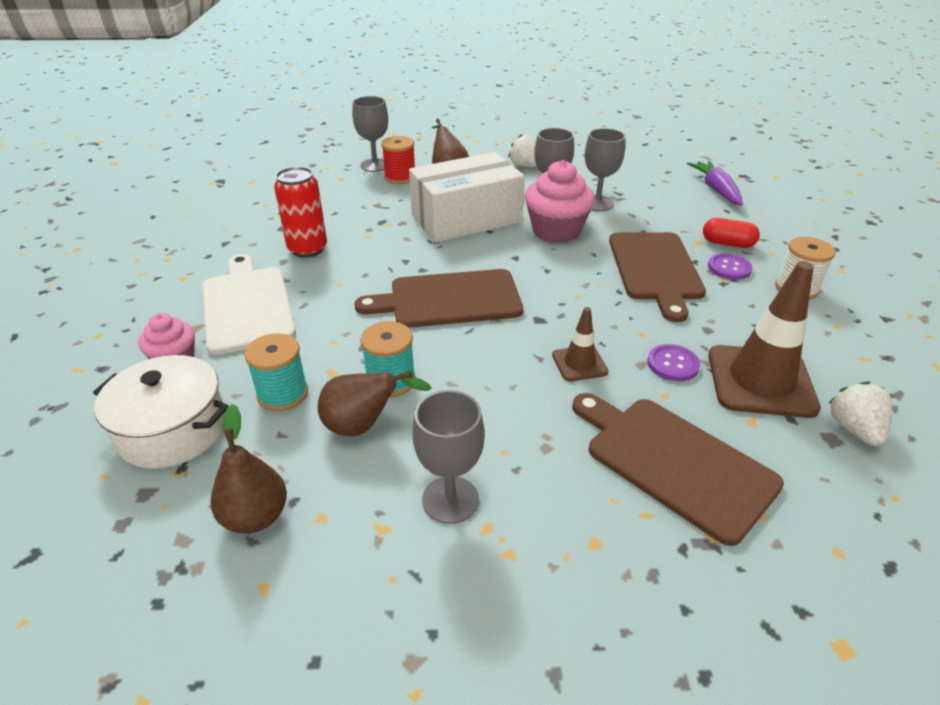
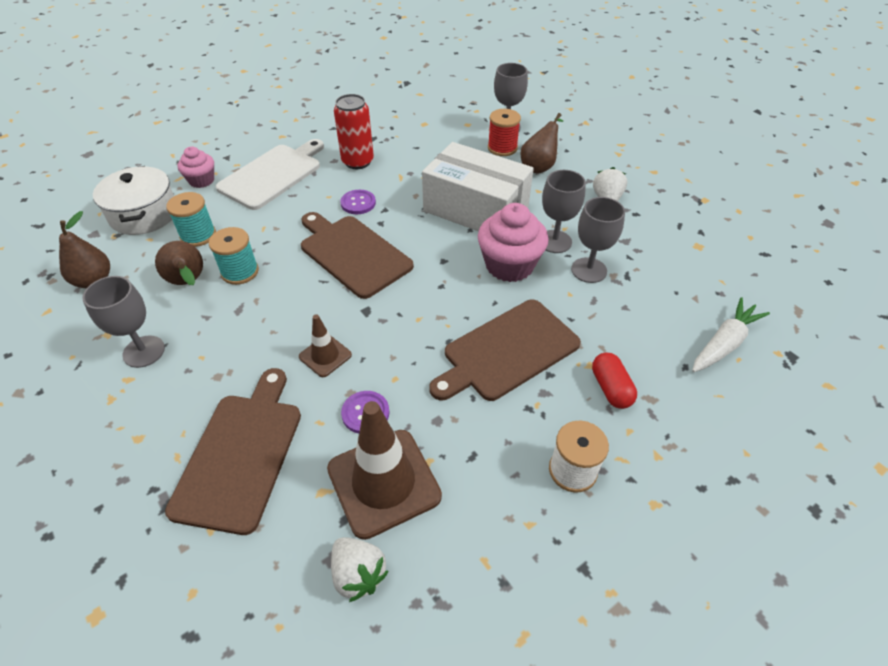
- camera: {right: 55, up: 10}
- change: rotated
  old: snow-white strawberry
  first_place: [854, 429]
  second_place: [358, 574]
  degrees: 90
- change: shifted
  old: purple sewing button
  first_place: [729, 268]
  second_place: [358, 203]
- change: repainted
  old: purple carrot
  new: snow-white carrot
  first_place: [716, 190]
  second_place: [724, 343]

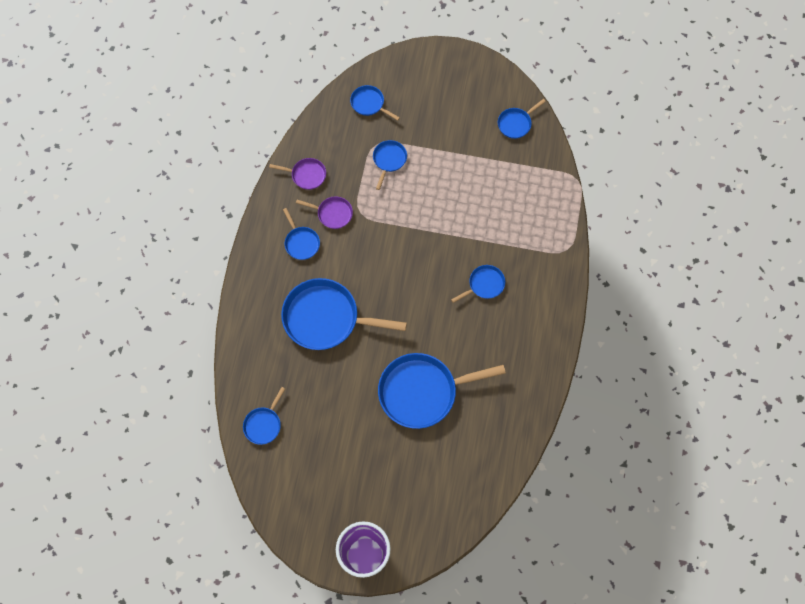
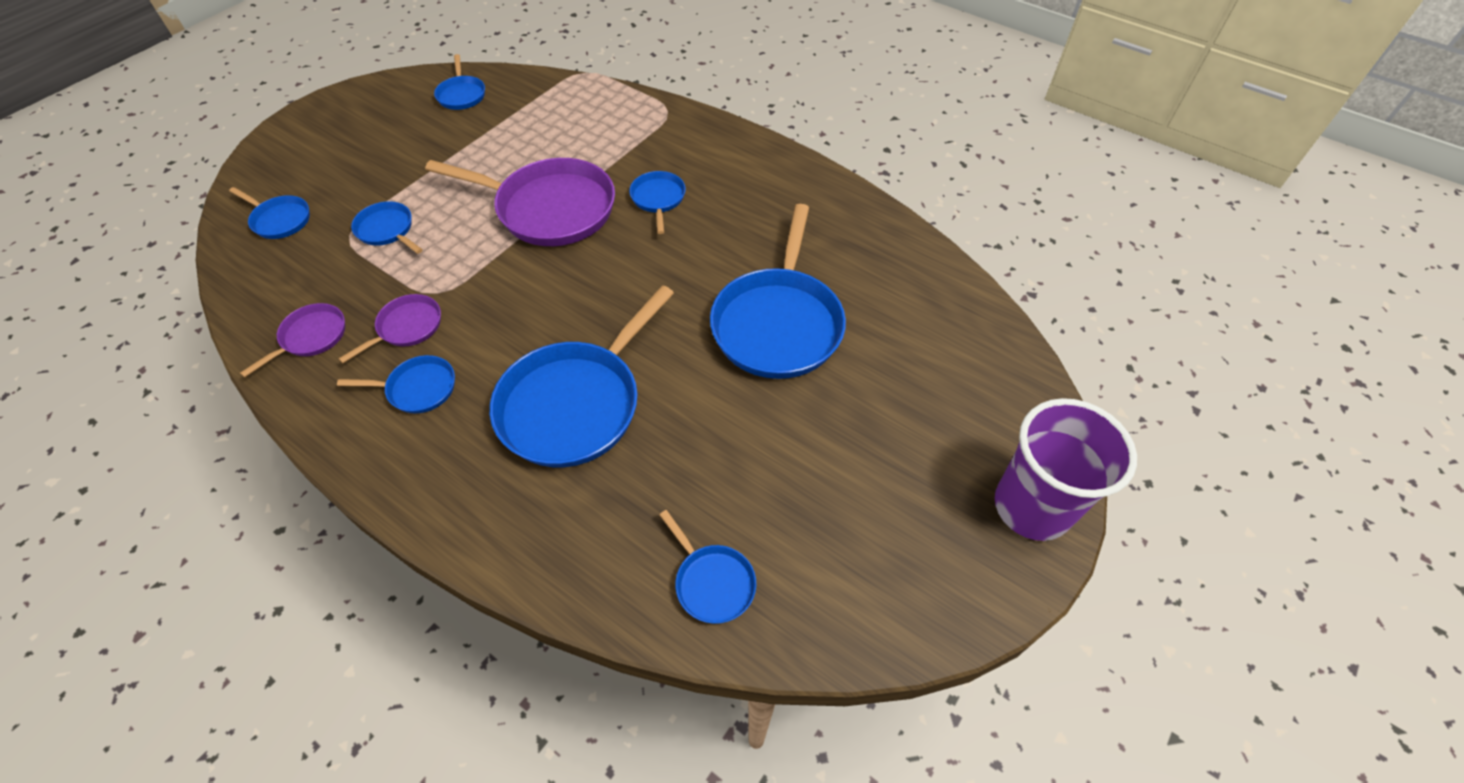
- camera: {right: -65, up: -15}
- change: rotated
  old: cobalt skillet
  first_place: [369, 104]
  second_place: [279, 220]
  degrees: -120
- change: new
  new: purple skillet
  second_place: [549, 209]

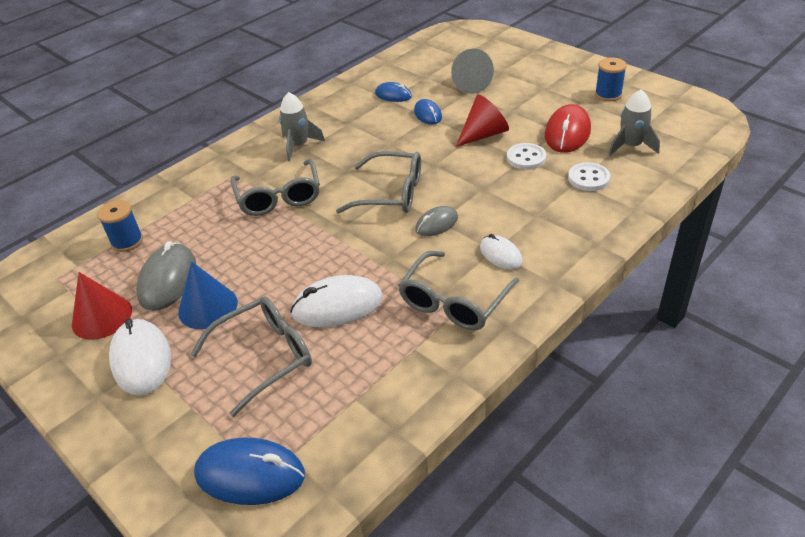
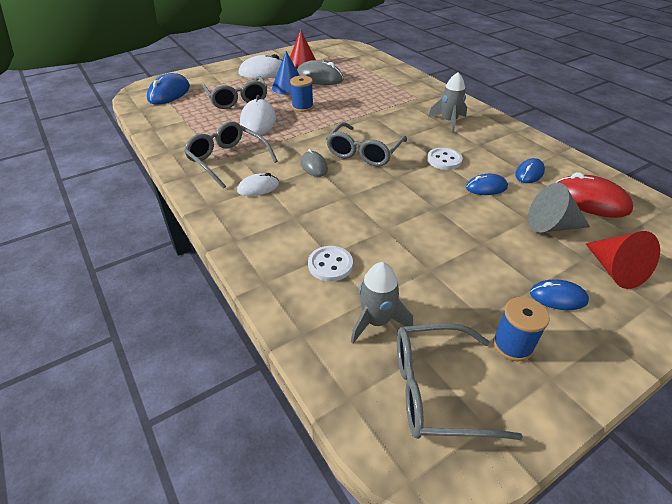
- camera: {right: 100, up: 0}
- change: shifted
  old: cobalt bobbin
  first_place: [127, 241]
  second_place: [302, 107]
- change: shifted
  old: ash-grey glasses
  first_place: [279, 197]
  second_place: [437, 390]
- change: shifted
  old: snow-white sewing button
  first_place: [526, 158]
  second_place: [444, 160]
- change: new
  new: cobalt computer mouse
  second_place: [558, 297]
- change: shifted
  old: crimson computer mouse
  first_place: [567, 133]
  second_place: [590, 200]
- change: shifted
  old: crimson solid cone
  first_place: [483, 134]
  second_place: [614, 270]

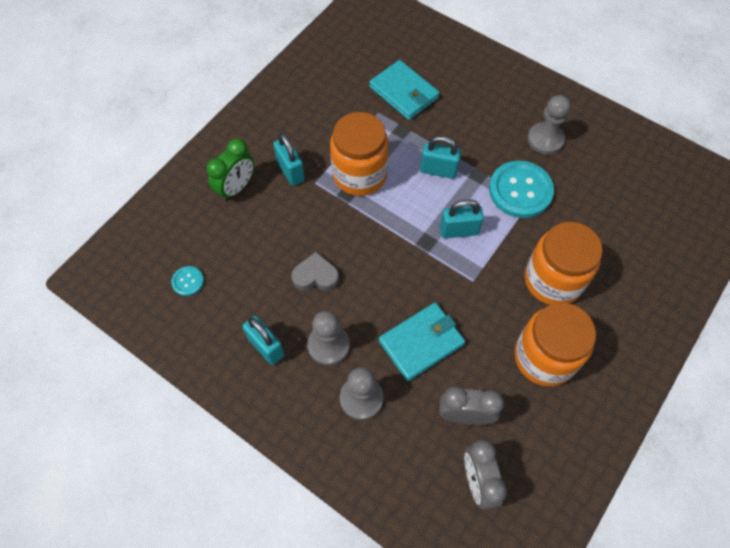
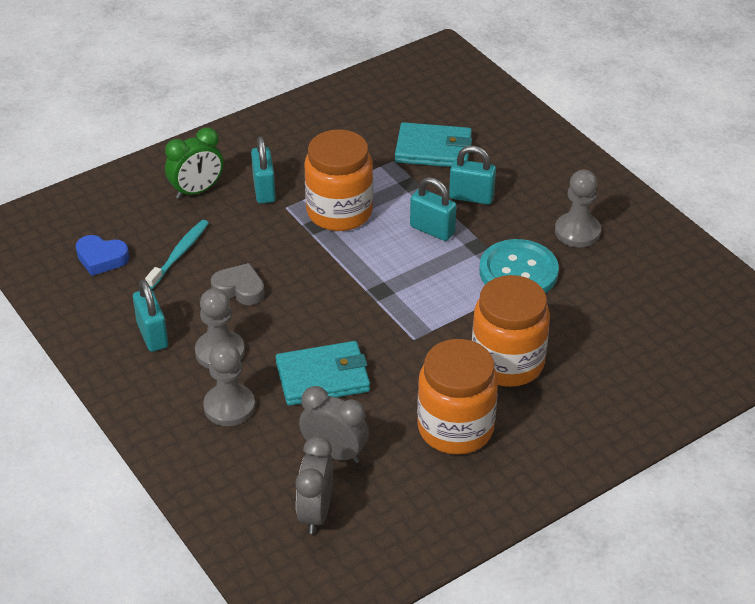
- camera: {right: 20, up: -20}
- change: swapped
  old: turquoise sewing button
  new: cobalt heart shape
  first_place: [188, 281]
  second_place: [101, 258]
- change: new
  new: turquoise dental brush
  second_place: [179, 254]
- change: rotated
  old: turquoise wallet
  first_place: [404, 93]
  second_place: [433, 149]
  degrees: -60
- change: shifted
  old: turquoise padlock
  first_place: [459, 230]
  second_place: [471, 197]

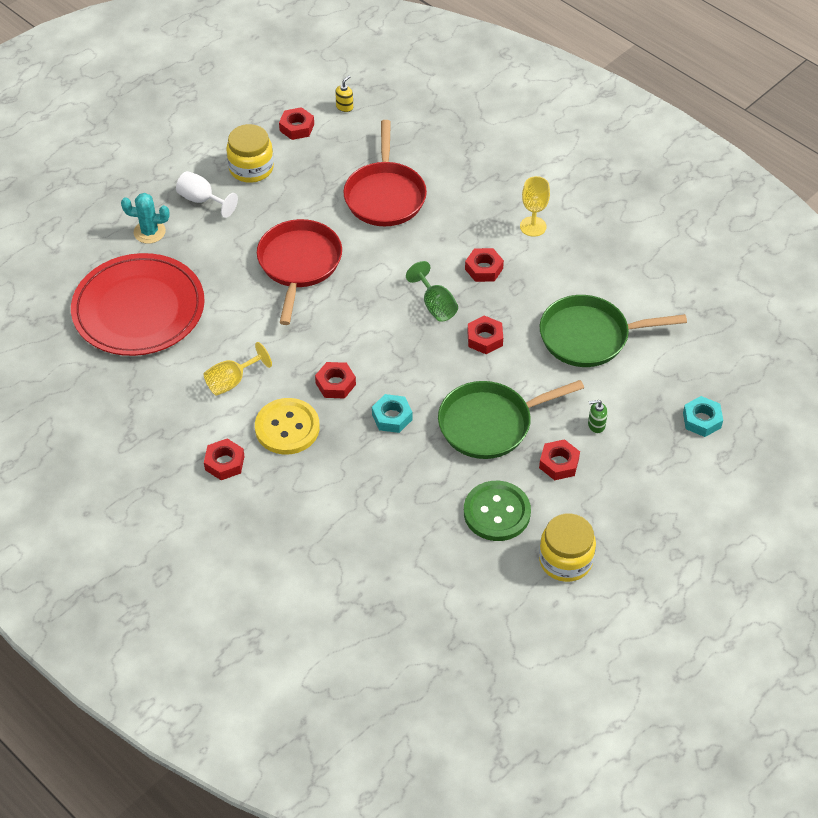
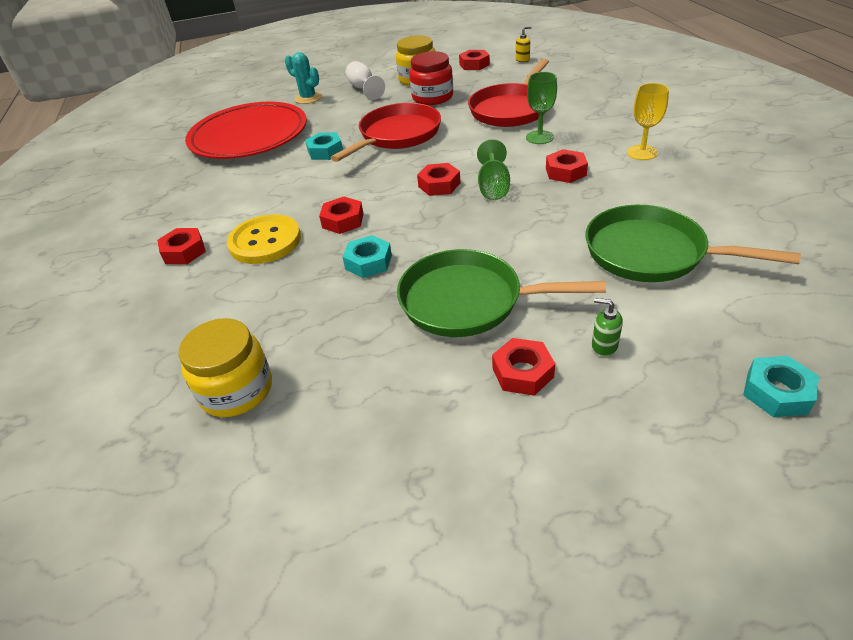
- camera: {right: 35, up: -10}
- change: shifted
  old: golden preserve jar
  first_place: [565, 560]
  second_place: [236, 390]
- change: new
  new: turquoise nut
  second_place: [325, 151]
- change: new
  new: crimson preserve jar
  second_place: [432, 97]
- change: shifted
  old: crimson nut
  first_place: [485, 339]
  second_place: [439, 185]
- change: new
  new: emerald goblet
  second_place: [539, 137]
- change: gone
  old: golden goblet
  first_place: [232, 381]
- change: gone
  old: emerald sewing button
  first_place: [497, 512]

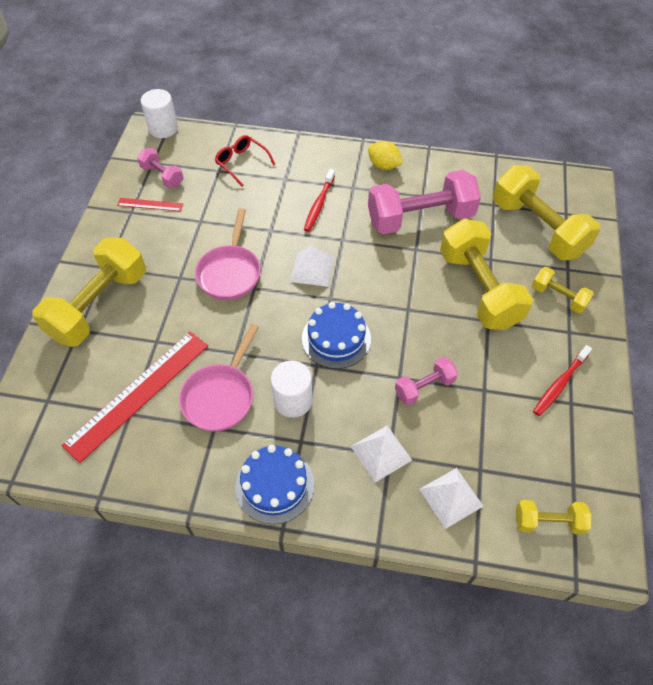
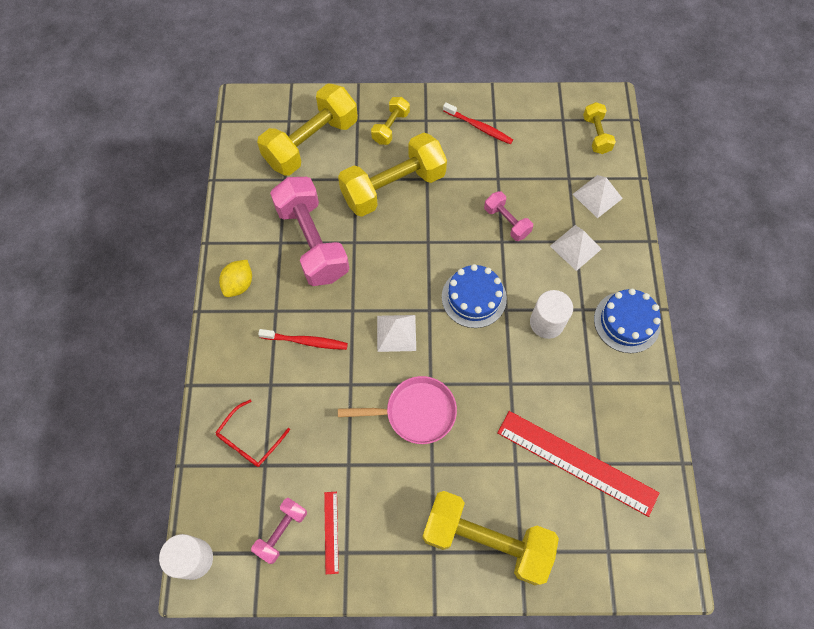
- camera: {right: -100, up: 10}
- change: gone
  old: rose-pink skillet
  first_place: [220, 396]

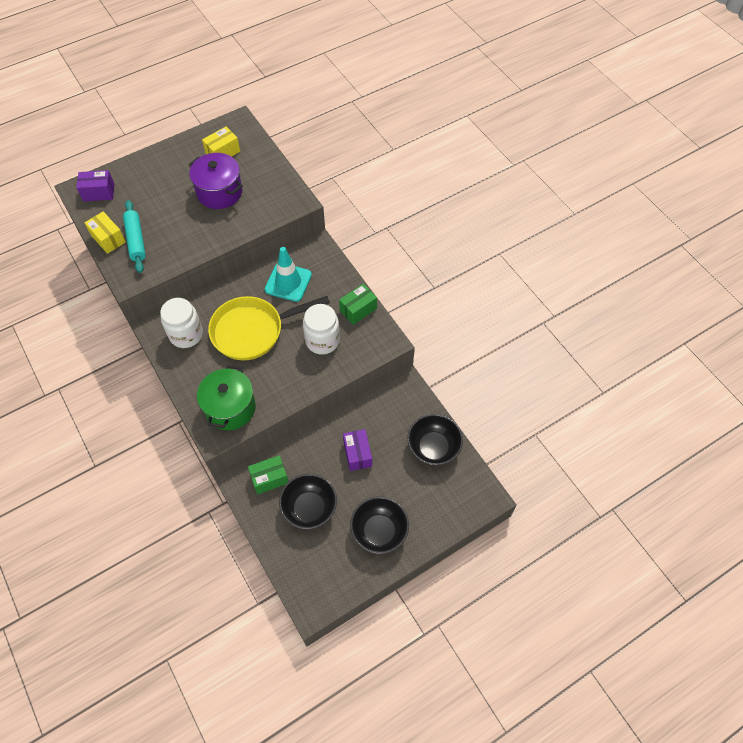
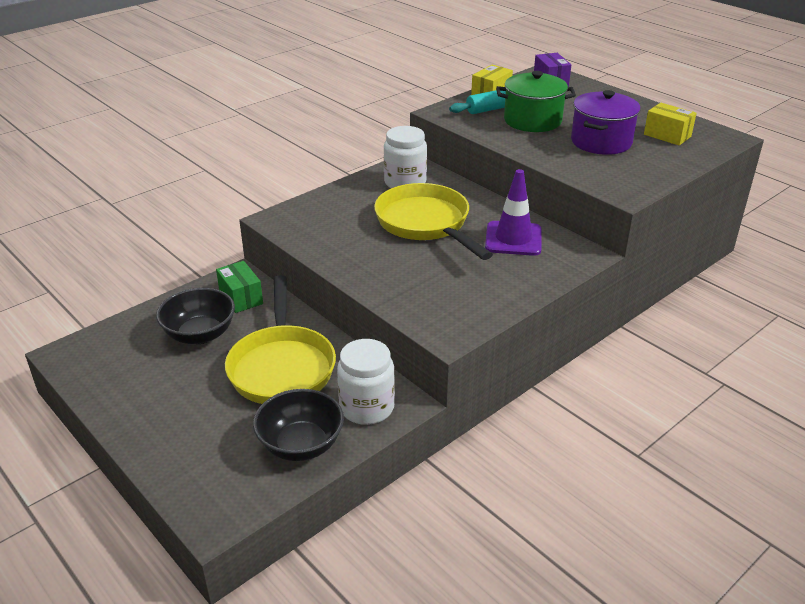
- camera: {right: 80, up: -25}
- change: swapped
  old: purple box
  new: golden skillet
  first_place: [357, 454]
  second_place: [282, 367]
- change: shifted
  old: snow-white preserve jar
  first_place: [322, 340]
  second_place: [367, 407]
- change: repainted
  old: turquoise road cone
  new: purple road cone
  first_place: [288, 282]
  second_place: [513, 239]
- change: shifted
  old: emerald cooking pot
  first_place: [230, 408]
  second_place: [532, 121]
- change: gone
  old: emerald box
  first_place: [358, 309]
- change: gone
  old: ebony deep dish
  first_place: [379, 531]

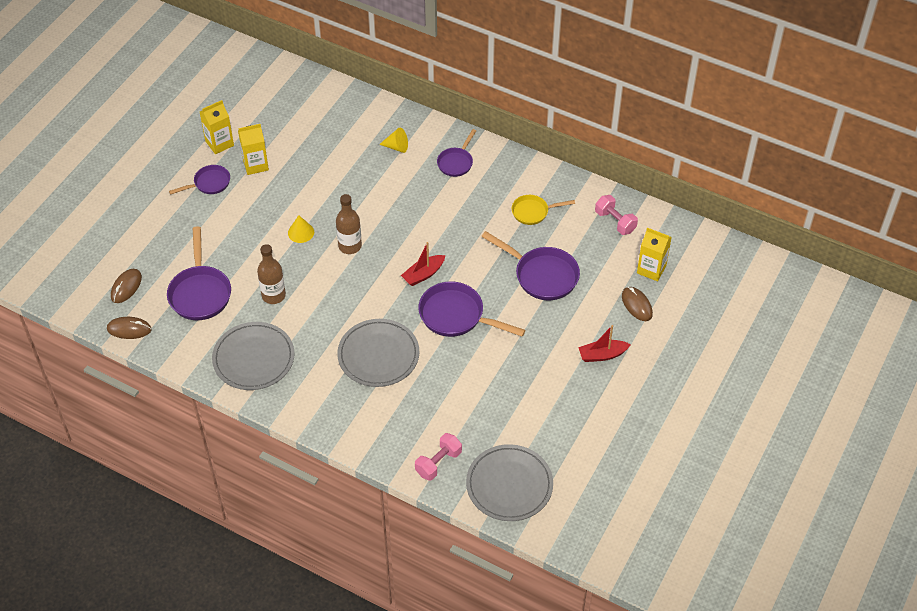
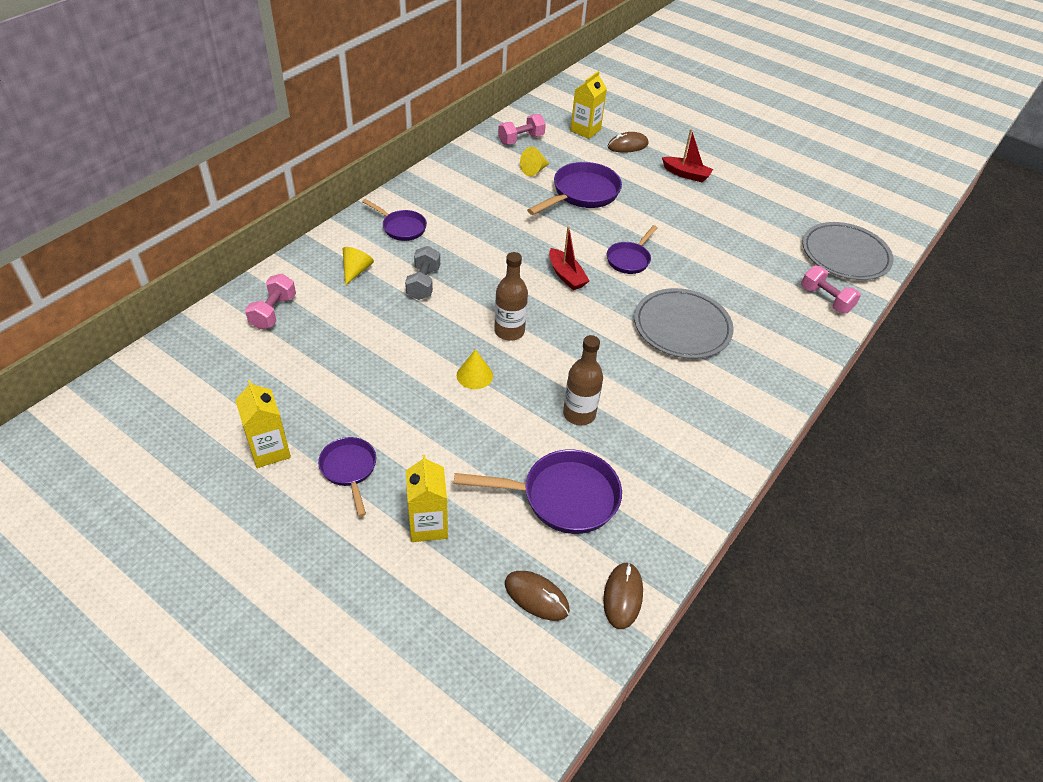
- camera: {right: -85, up: -5}
- change: new
  new: rose-pink free weight
  second_place: [273, 312]
- change: new
  new: ash-grey free weight
  second_place: [423, 283]
- change: shifted
  old: golden juice carton
  first_place: [255, 165]
  second_place: [428, 525]
- change: new
  new: golden solid cone
  second_place: [534, 170]
- change: scaled
  old: purple skillet
  first_place: [456, 316]
  second_place: [629, 259]
  factor: 0.6
- change: rotated
  old: crimson boat
  first_place: [602, 355]
  second_place: [686, 174]
  degrees: -60
- change: gone
  old: ash-grey dinner plate
  first_place: [253, 358]
- change: gone
  old: golden skillet
  first_place: [533, 212]

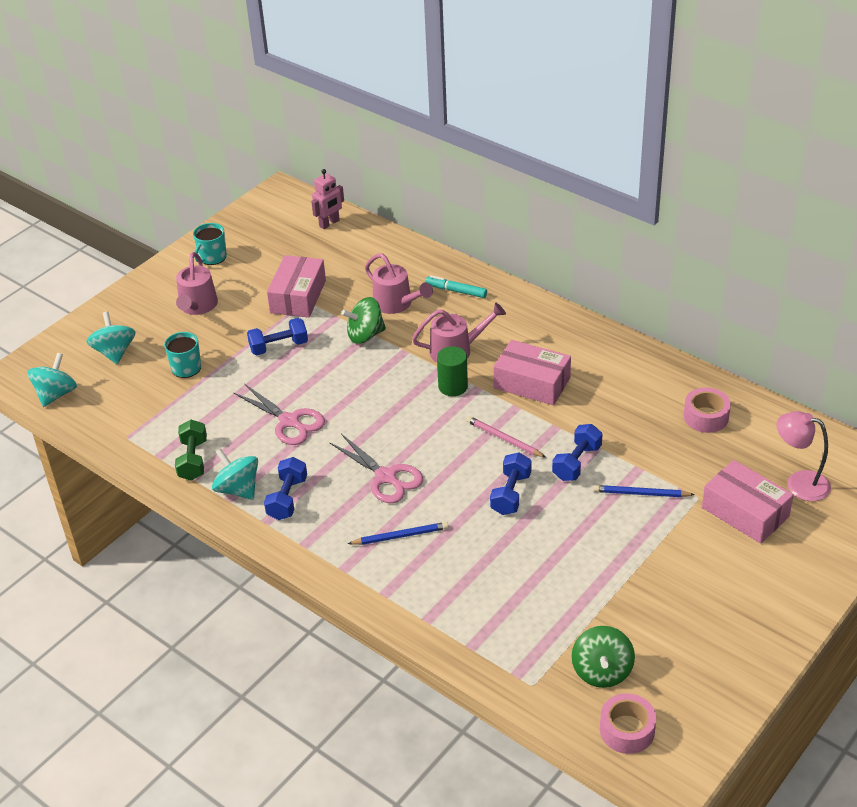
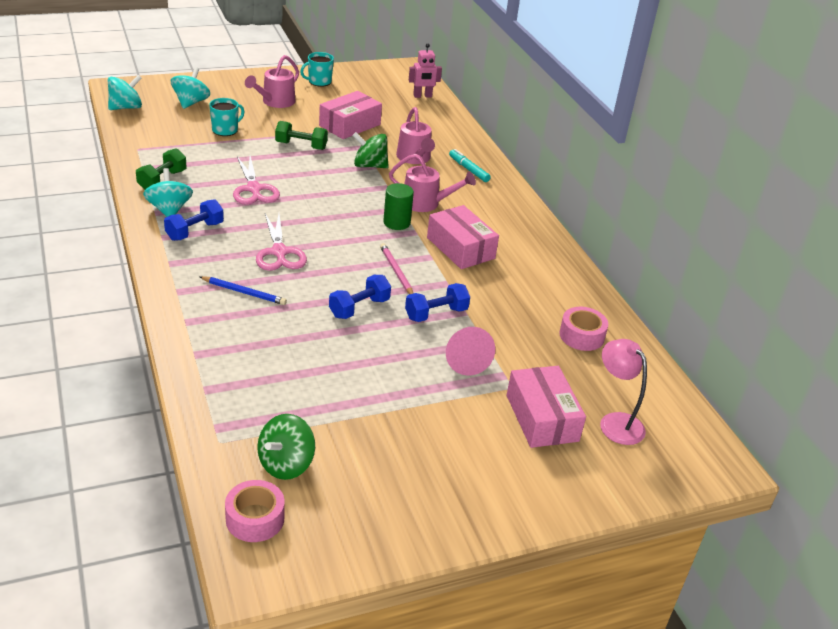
- camera: {right: 25, up: -5}
- change: repainted
  old: cobalt free weight
  new: emerald free weight
  first_place: [279, 346]
  second_place: [301, 146]
- change: swapped
  old: cobalt wooden pencil
  new: rose-pink solid cone
  first_place: [641, 494]
  second_place: [465, 360]

